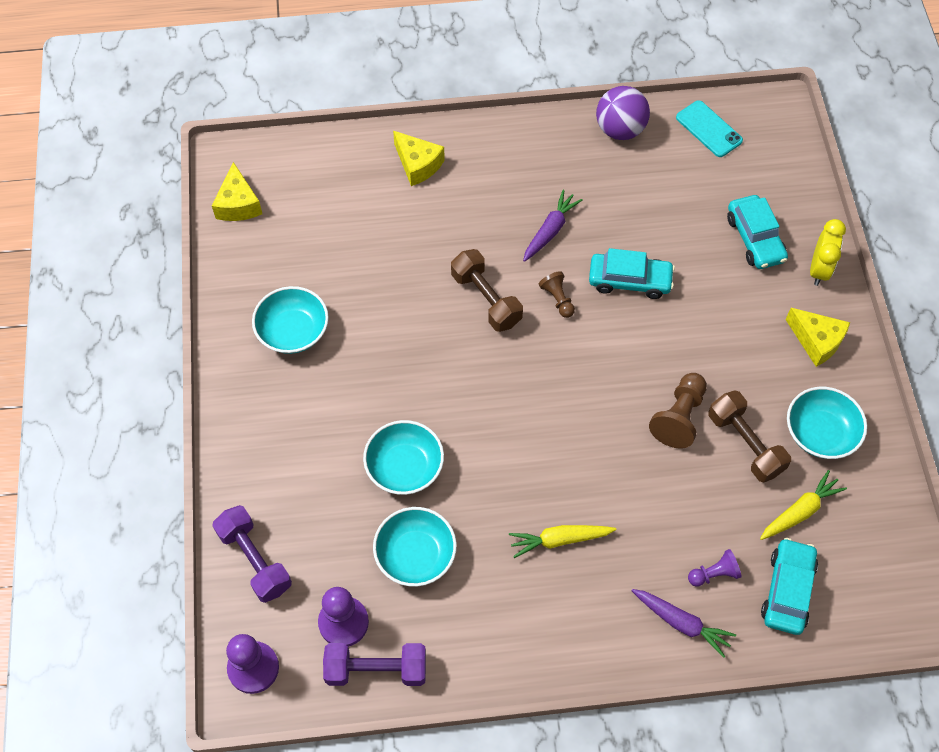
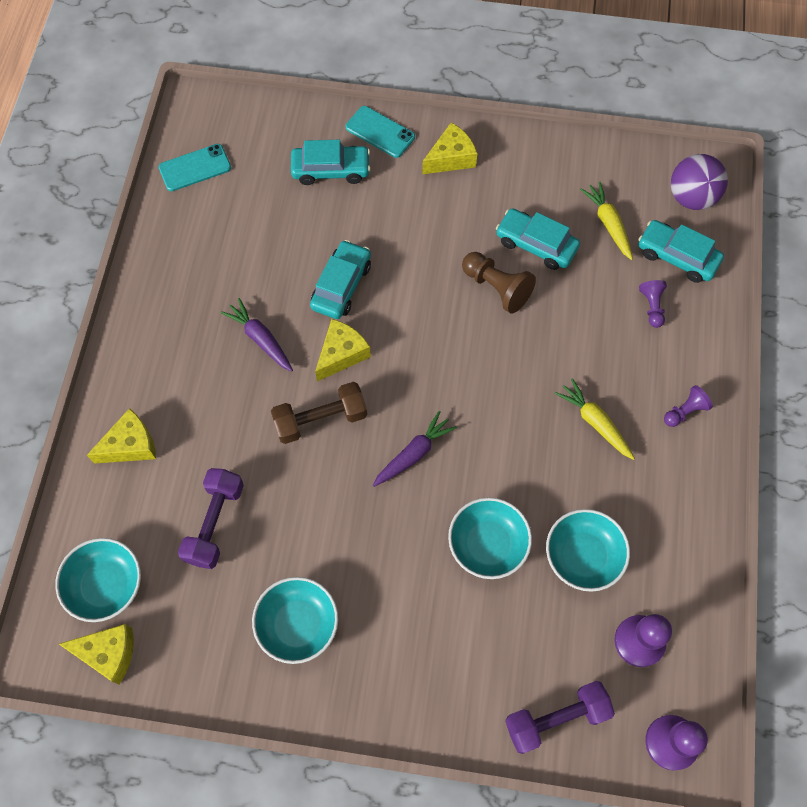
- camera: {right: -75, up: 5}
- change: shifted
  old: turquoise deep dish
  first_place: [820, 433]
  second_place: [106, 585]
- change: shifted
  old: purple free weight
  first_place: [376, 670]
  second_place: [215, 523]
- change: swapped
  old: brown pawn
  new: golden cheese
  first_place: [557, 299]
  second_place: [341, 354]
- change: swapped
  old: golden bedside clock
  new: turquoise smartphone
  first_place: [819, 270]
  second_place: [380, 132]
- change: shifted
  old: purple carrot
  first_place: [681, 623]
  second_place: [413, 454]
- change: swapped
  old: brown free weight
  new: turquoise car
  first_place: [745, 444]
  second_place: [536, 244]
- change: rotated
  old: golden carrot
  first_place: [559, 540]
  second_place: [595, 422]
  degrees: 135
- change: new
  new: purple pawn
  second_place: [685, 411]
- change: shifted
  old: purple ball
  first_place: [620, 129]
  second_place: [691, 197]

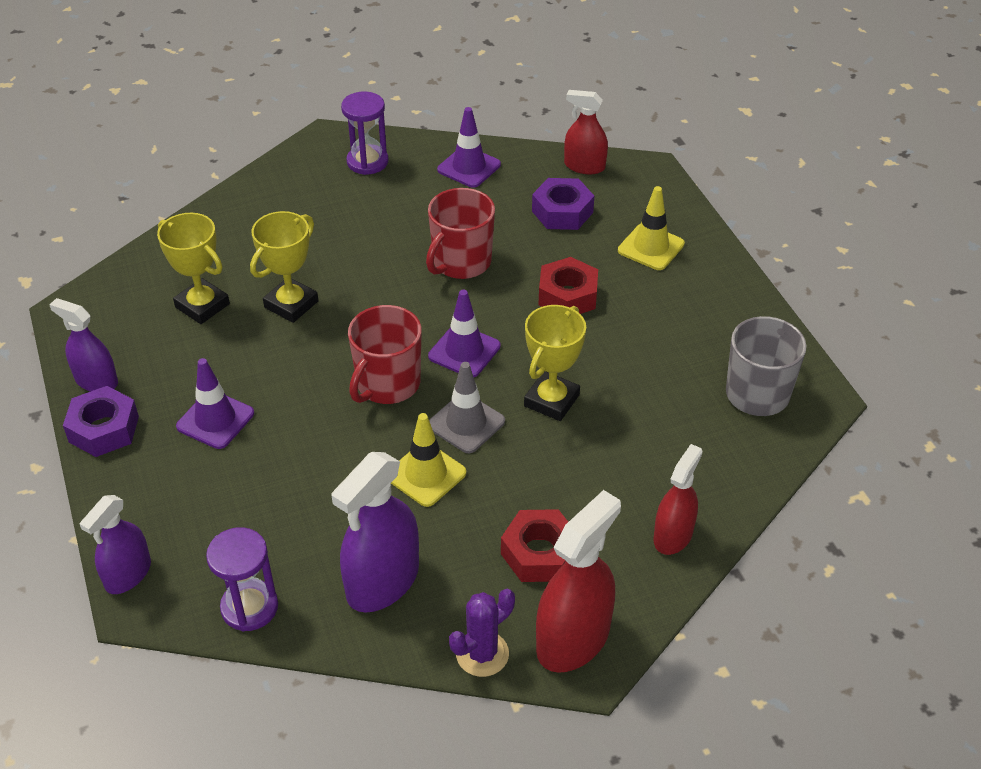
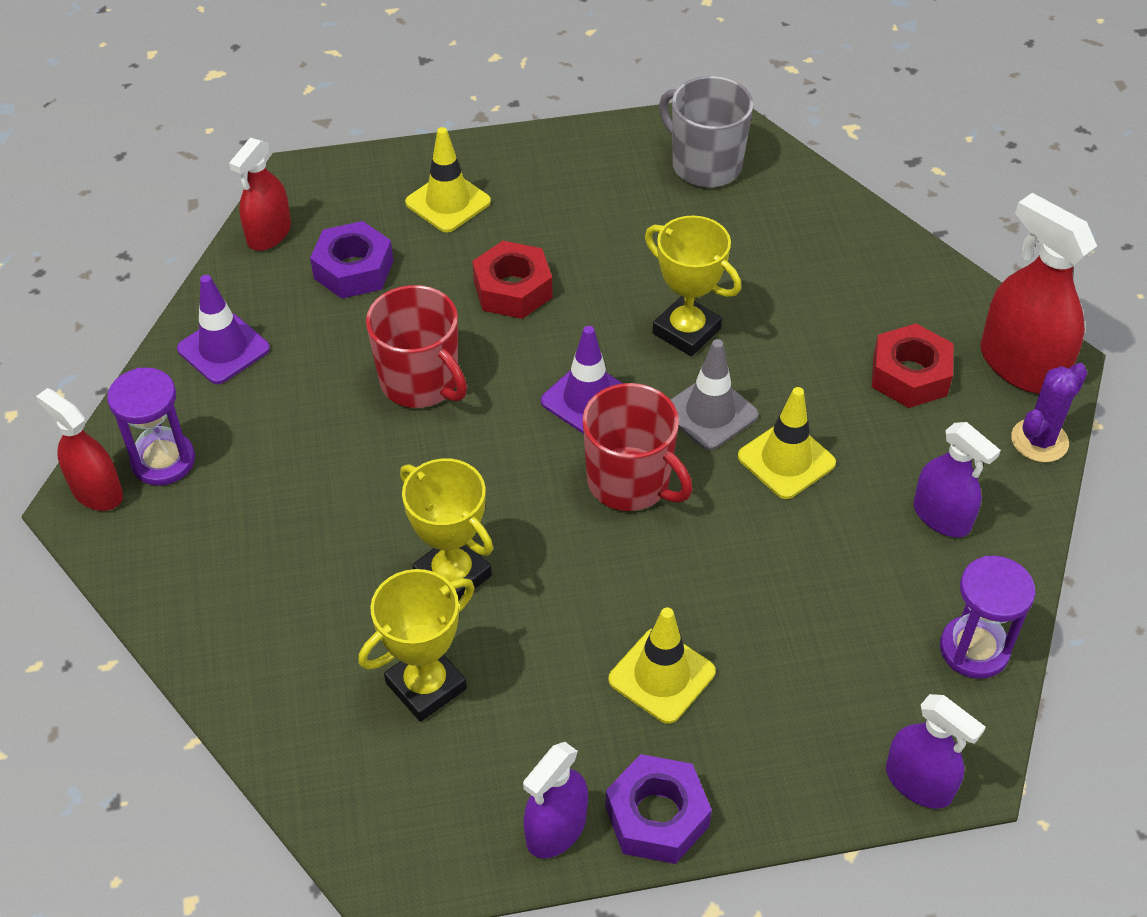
- camera: {right: -80, up: 5}
- change: shifted
  old: crimson spray bottle
  first_place: [673, 535]
  second_place: [97, 491]
- change: repainted
  old: purple road cone
  new: golden road cone
  first_place: [215, 420]
  second_place: [661, 676]
- change: scaled
  old: purple spray bottle
  first_place: [383, 581]
  second_place: [941, 516]
  factor: 0.63
- change: rotated
  old: purple prickly plant
  first_place: [482, 654]
  second_place: [1039, 440]
  degrees: 75

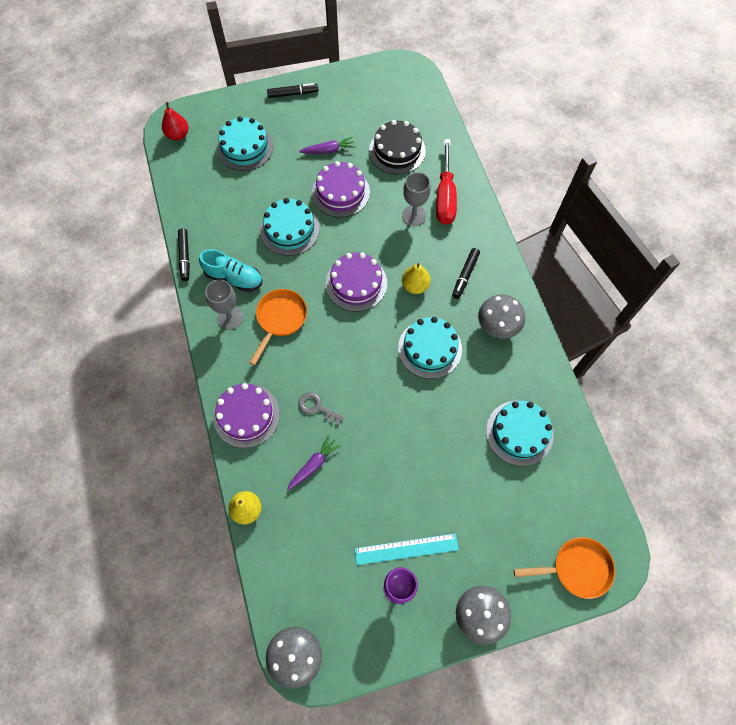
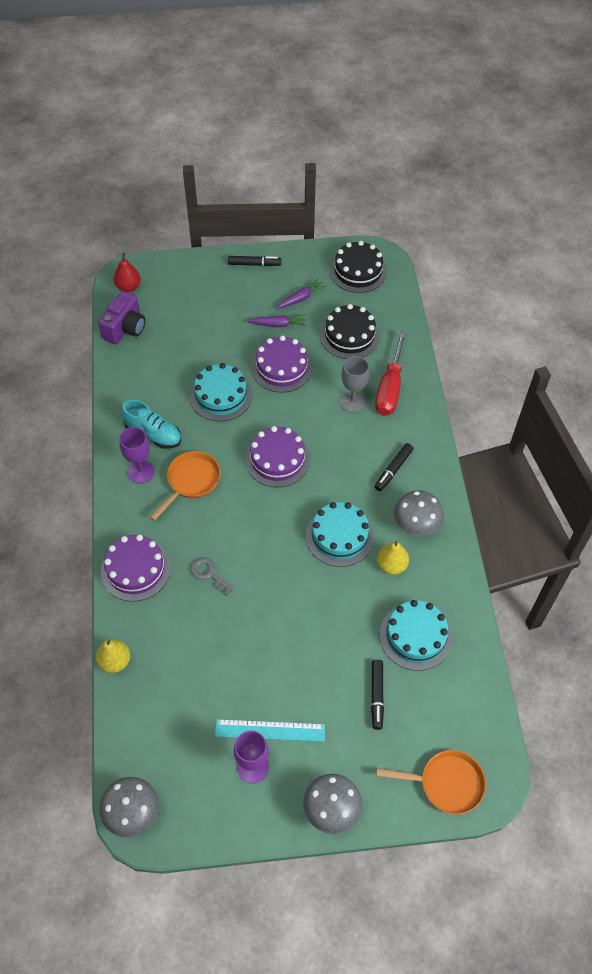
- camera: {right: 10, up: -10}
- change: new
  new: purple photo camera
  second_place: [125, 328]
- change: repainted
  old: ash-grey goblet
  new: purple goblet
  first_place: [230, 318]
  second_place: [141, 472]
- change: shifted
  old: purple carrot
  first_place: [313, 465]
  second_place: [301, 298]
- change: new
  new: ebony layer cake
  second_place: [358, 271]
- change: shifted
  old: ebony marker pen
  first_place: [185, 257]
  second_place: [377, 696]
- change: shifted
  old: golden pear
  first_place: [415, 286]
  second_place: [391, 565]
- change: gone
  old: turquoise layer cake
  first_place: [245, 147]

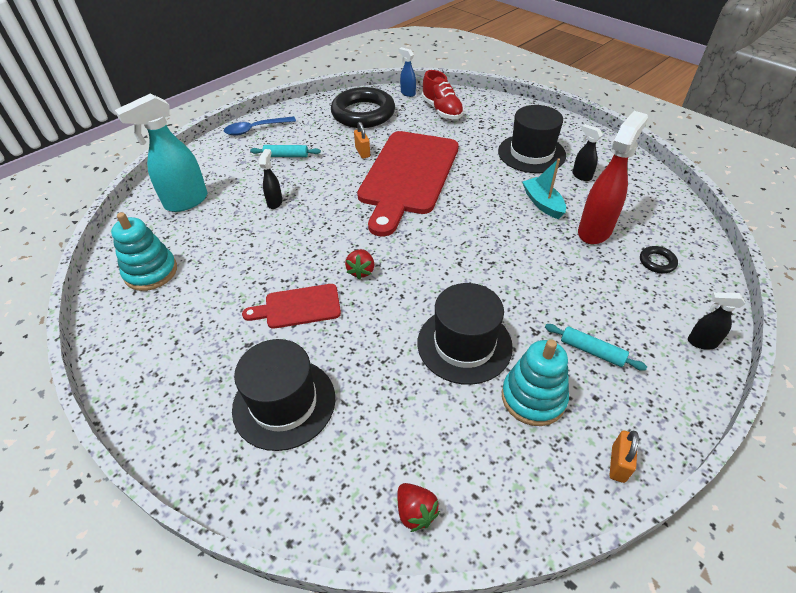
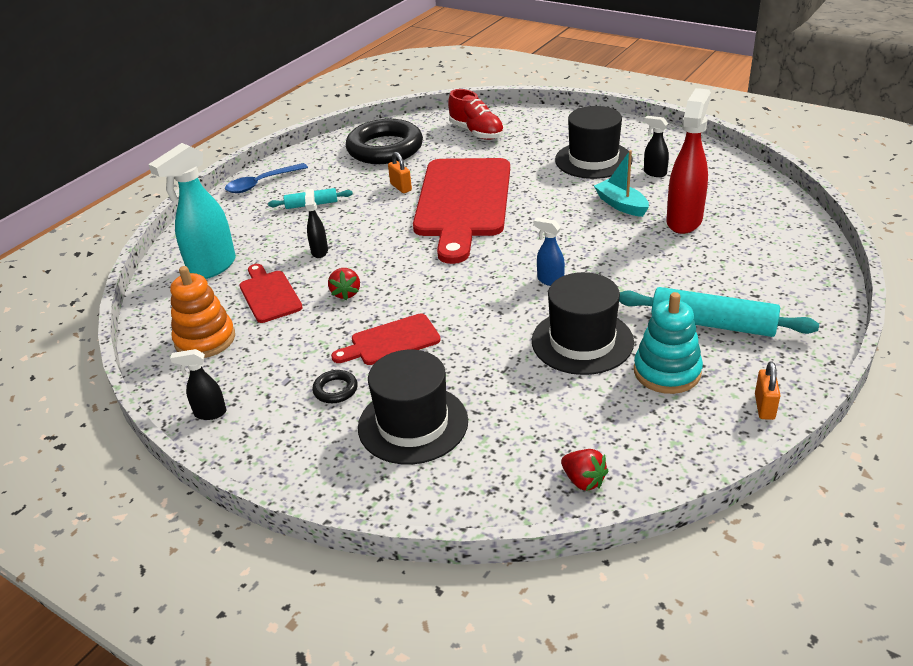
- camera: {right: -10, up: -10}
- change: repainted
  old: turquoise ring stacker
  new: bright orange ring stacker
  first_place: [151, 272]
  second_place: [205, 340]
- change: shifted
  old: ebony spray bottle
  first_place: [701, 342]
  second_place: [210, 413]
- change: new
  new: crimson chopping board
  second_place: [269, 294]
- change: shifted
  old: ebony ring
  first_place: [657, 262]
  second_place: [335, 390]
- change: shifted
  old: crimson strawberry
  first_place: [361, 271]
  second_place: [346, 293]
- change: shifted
  old: cobalt spray bottle
  first_place: [407, 93]
  second_place: [550, 280]
- change: scaled
  old: turquoise dough roller
  first_place: [592, 351]
  second_place: [712, 324]
  factor: 1.82

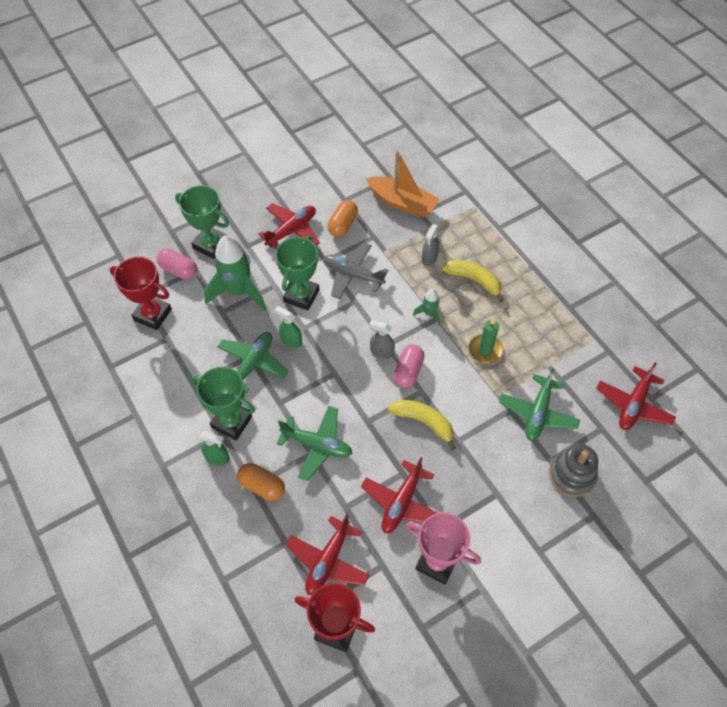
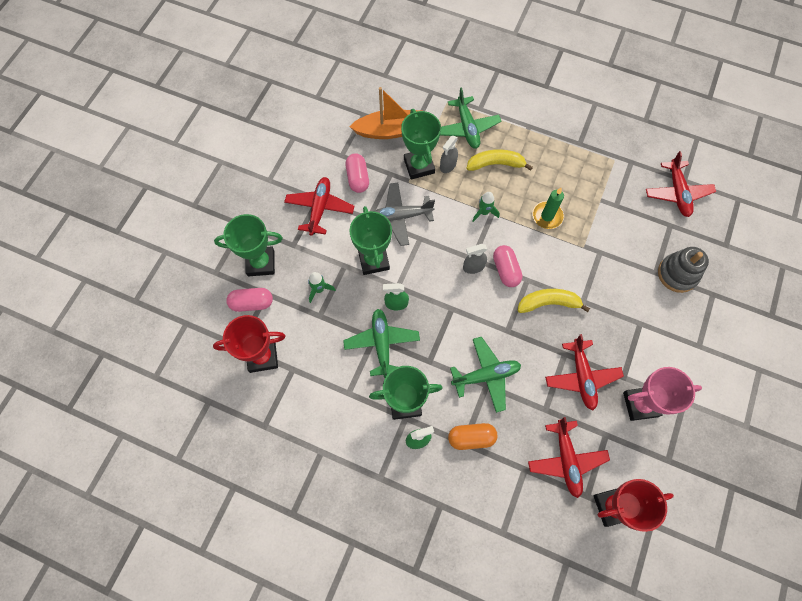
- camera: {right: -35, up: 10}
- change: scaled
  old: emerald rocket
  first_place: [238, 291]
  second_place: [319, 289]
  factor: 0.47
- change: repainted
  old: bright orange capsule
  new: rose-pink capsule
  first_place: [343, 225]
  second_place: [357, 178]
- change: new
  new: emerald trophy
  second_place: [419, 166]
- change: shifted
  old: emerald aeroplane
  first_place: [538, 413]
  second_place: [467, 128]
- change: rotated
  old: ash-grey spray bottle
  first_place: [429, 257]
  second_place: [448, 165]
  degrees: 45

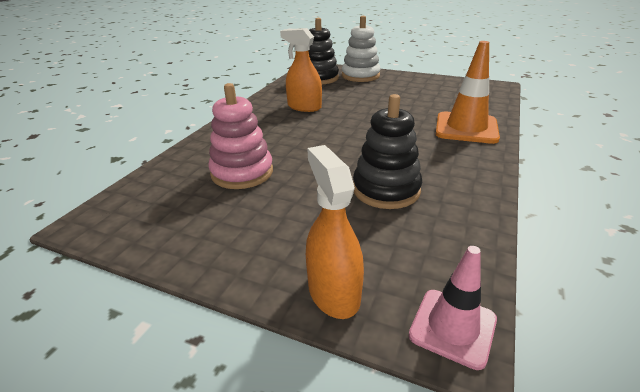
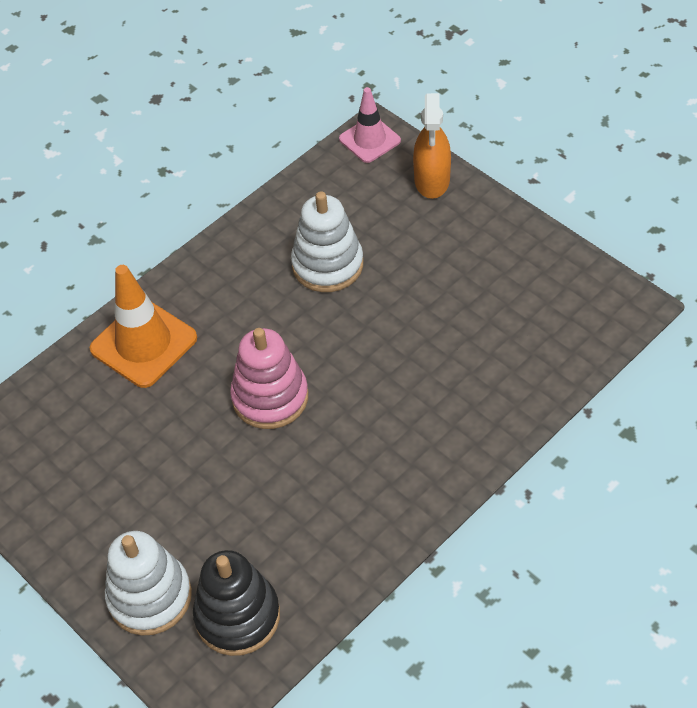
- camera: {right: -155, up: 20}
- change: shifted
  old: rose-pink ring stacker
  first_place: [242, 172]
  second_place: [270, 397]
- change: repainted
  old: ebony ring stacker
  new: snow-white ring stacker
  first_place: [386, 190]
  second_place: [327, 265]
- change: gone
  old: bright orange spray bottle
  first_place: [304, 107]

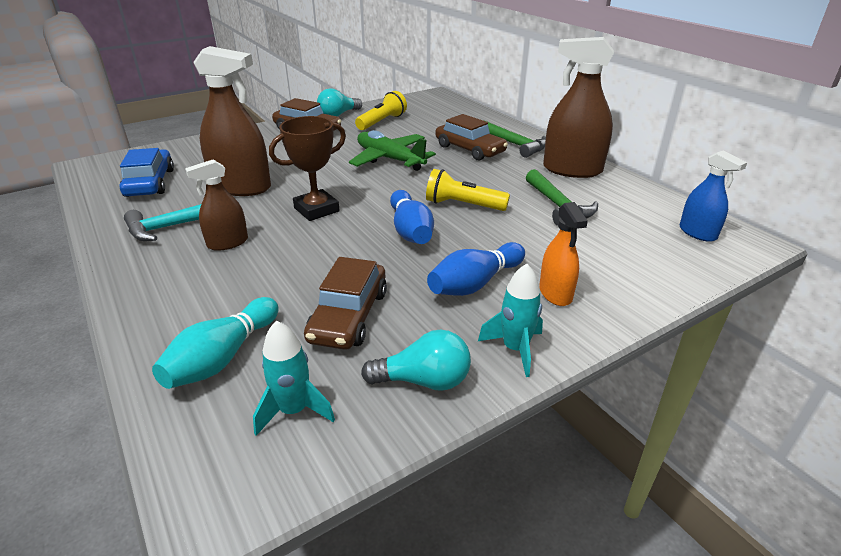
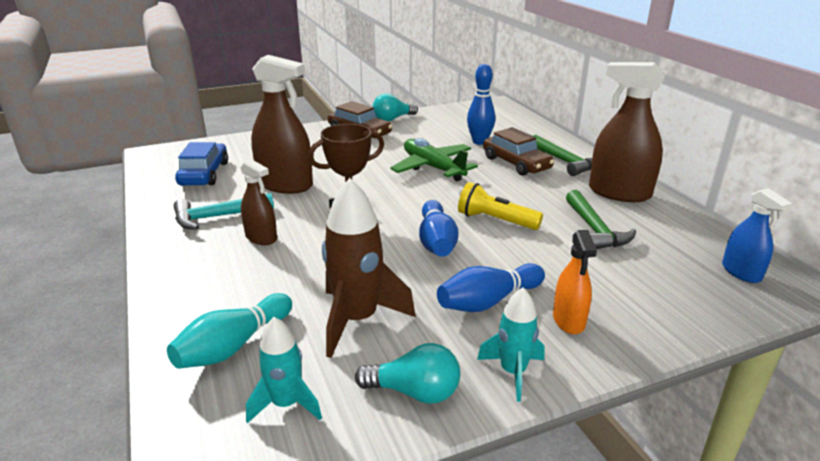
- camera: {right: 10, up: -5}
- change: rotated
  old: brown spray bottle
  first_place: [227, 243]
  second_place: [261, 237]
  degrees: -120
- change: swapped
  old: brown car
  new: brown rocket
  first_place: [348, 316]
  second_place: [357, 320]
- change: new
  new: cobalt tenpin
  second_place: [479, 142]
- change: gone
  old: golden pocket torch
  first_place: [382, 122]

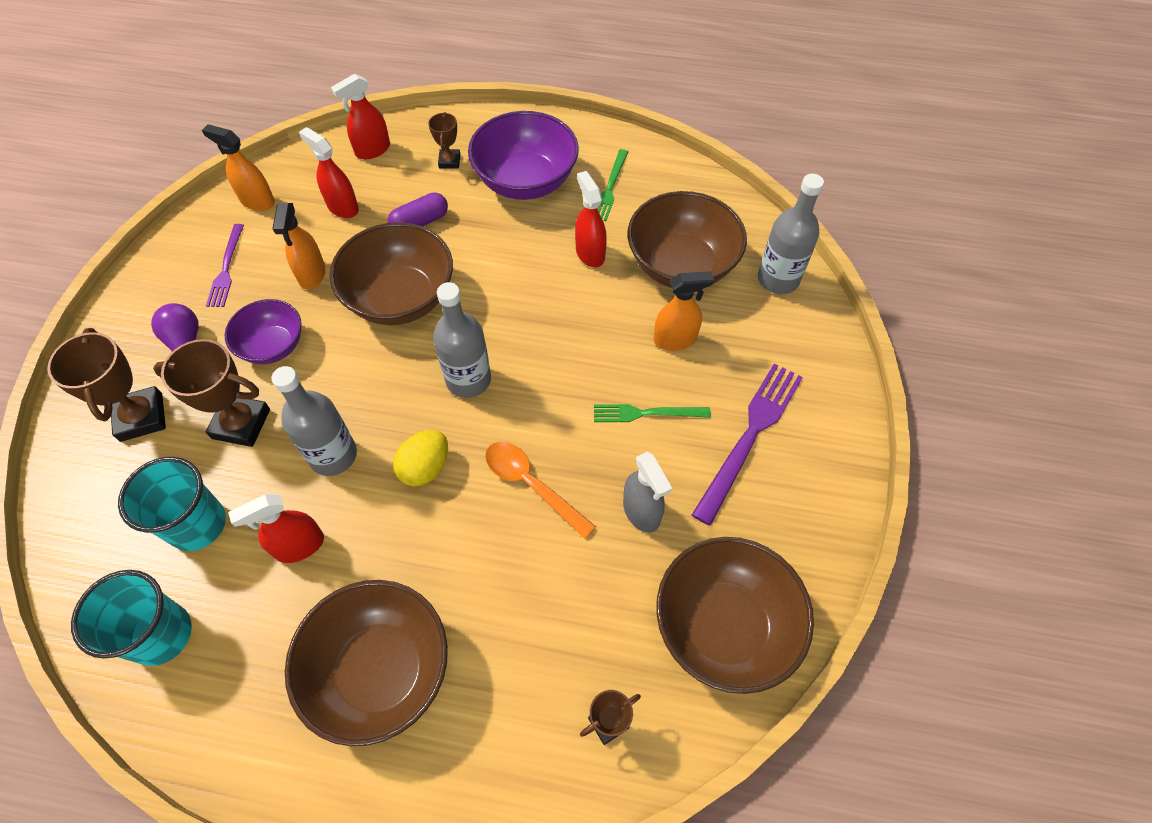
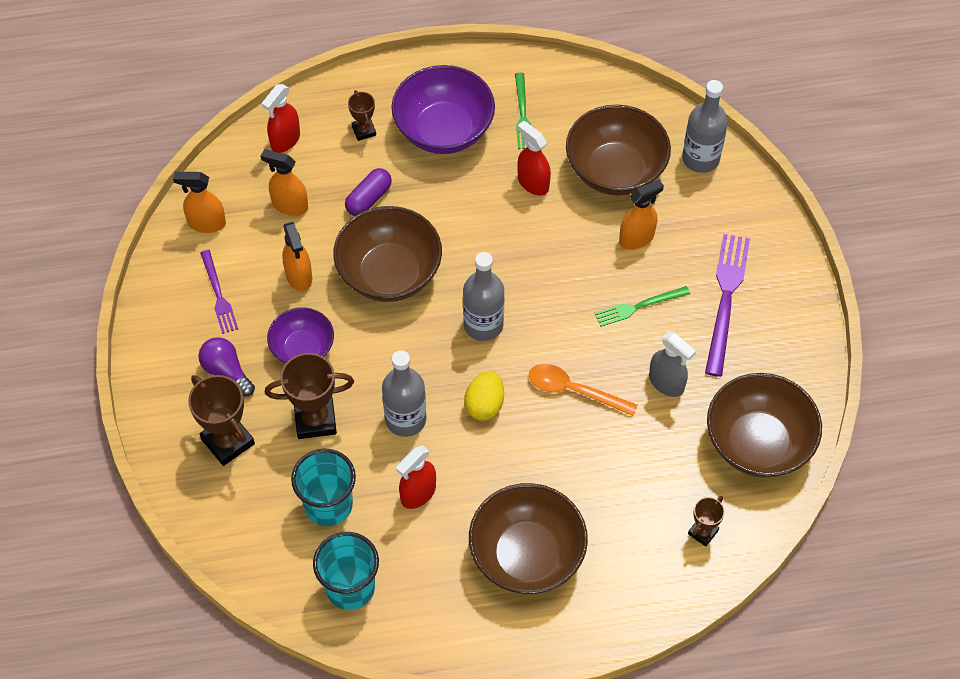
- camera: {right: -20, up: 0}
- change: repainted
  old: crimson spray bottle
  new: bright orange spray bottle
  first_place: [342, 207]
  second_place: [290, 205]

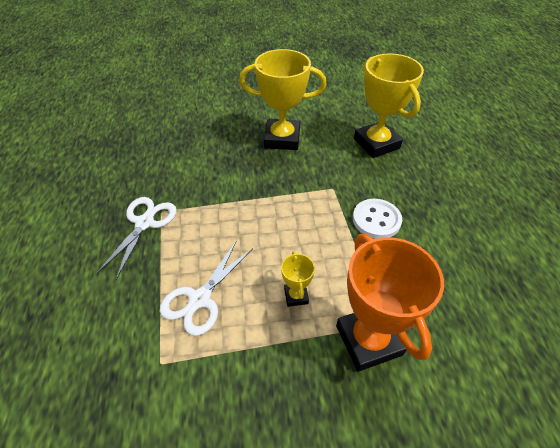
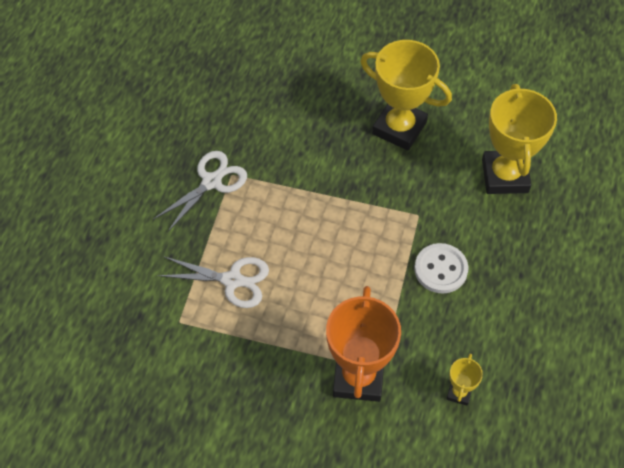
- camera: {right: 25, up: 10}
- change: rotated
  old: snow-white scissors
  first_place: [200, 299]
  second_place: [232, 280]
  degrees: -135
- change: shifted
  old: golden trophy
  first_place: [296, 296]
  second_place: [459, 393]

